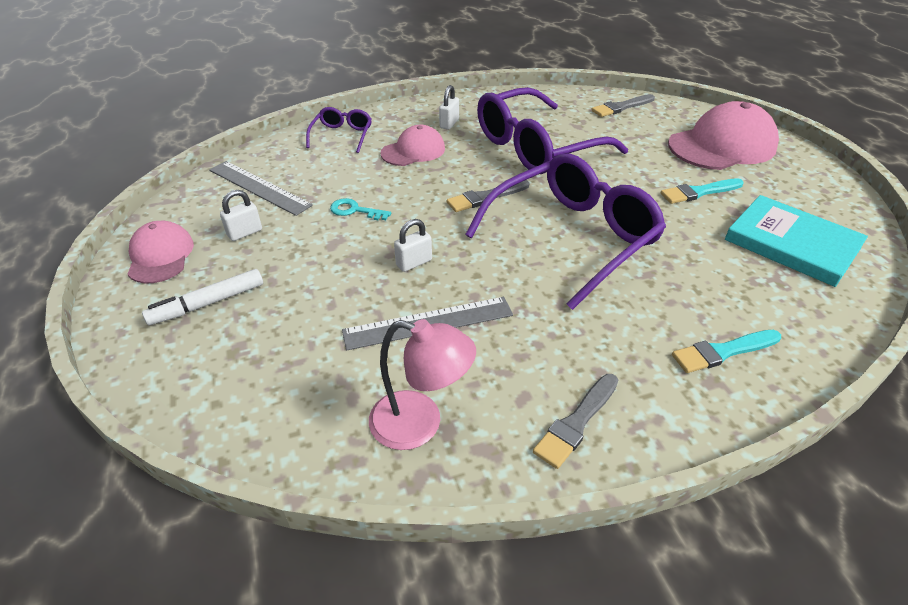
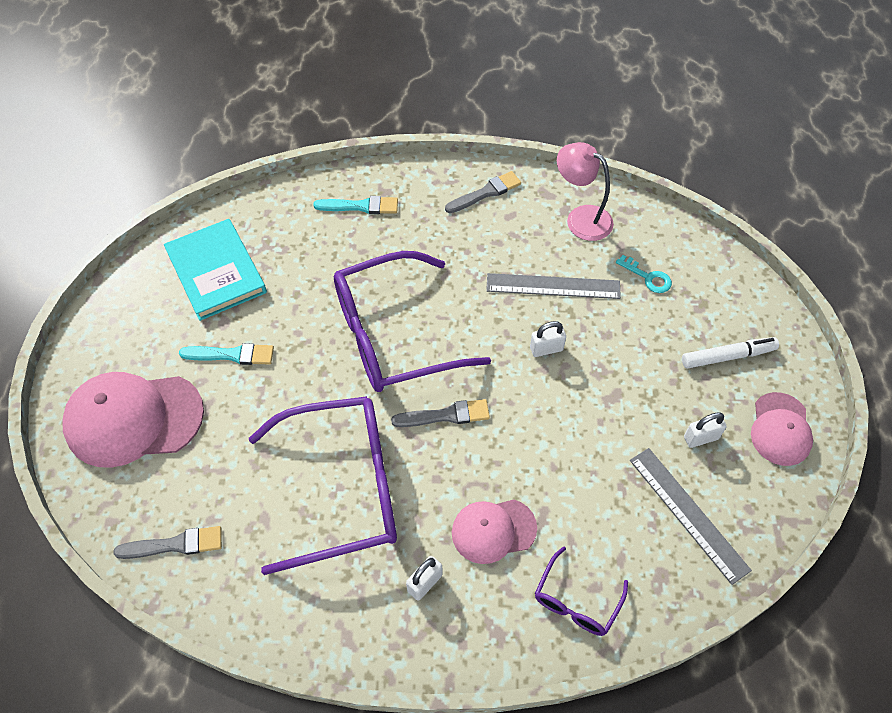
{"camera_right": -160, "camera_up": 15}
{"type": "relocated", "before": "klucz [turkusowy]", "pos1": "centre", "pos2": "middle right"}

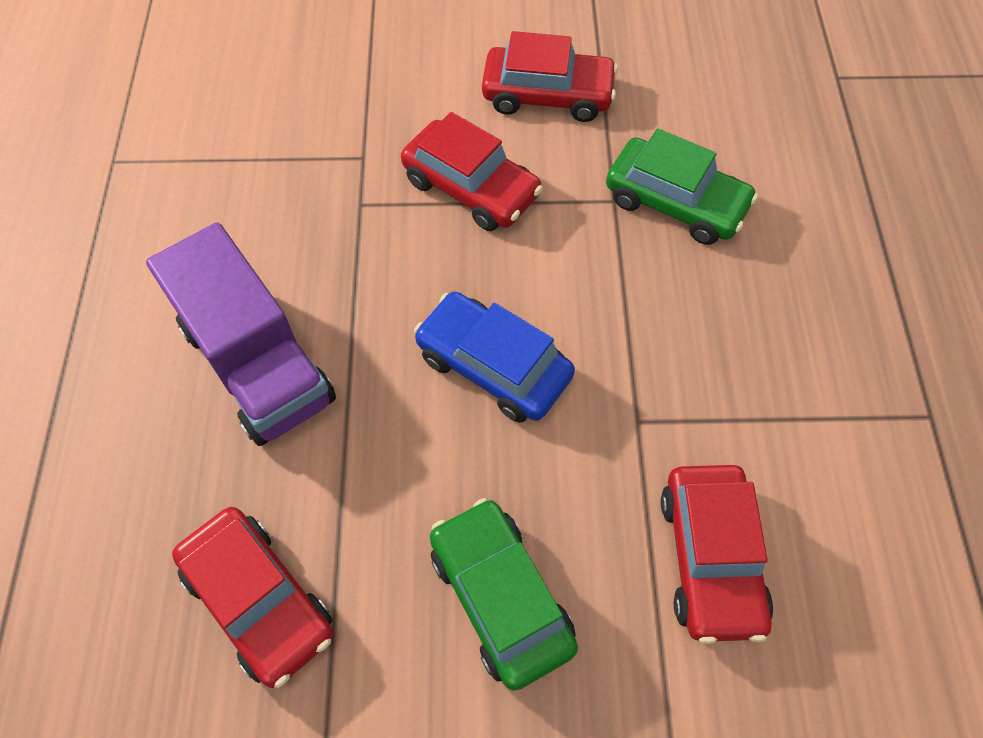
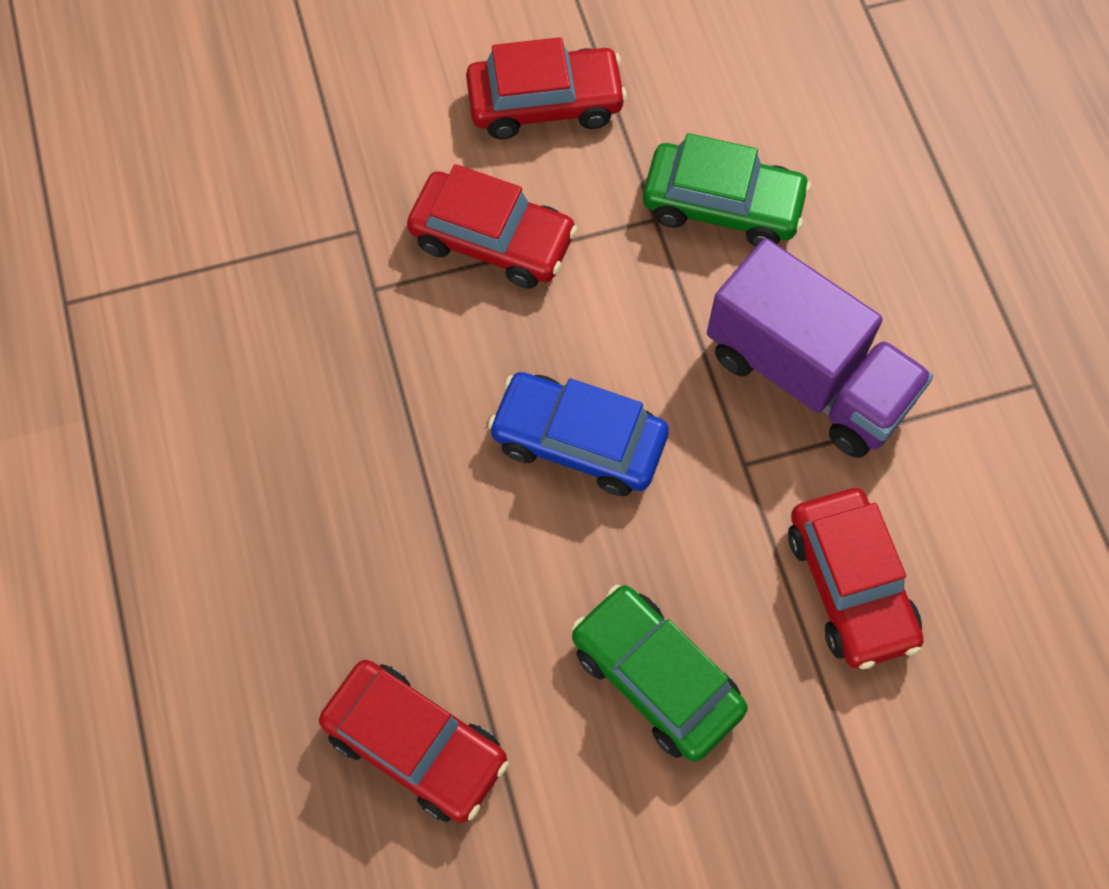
{"camera_right": -15, "camera_up": 5}
{"type": "relocated", "before": "ciężarówka [fioletowy]", "pos1": "middle left", "pos2": "middle right"}

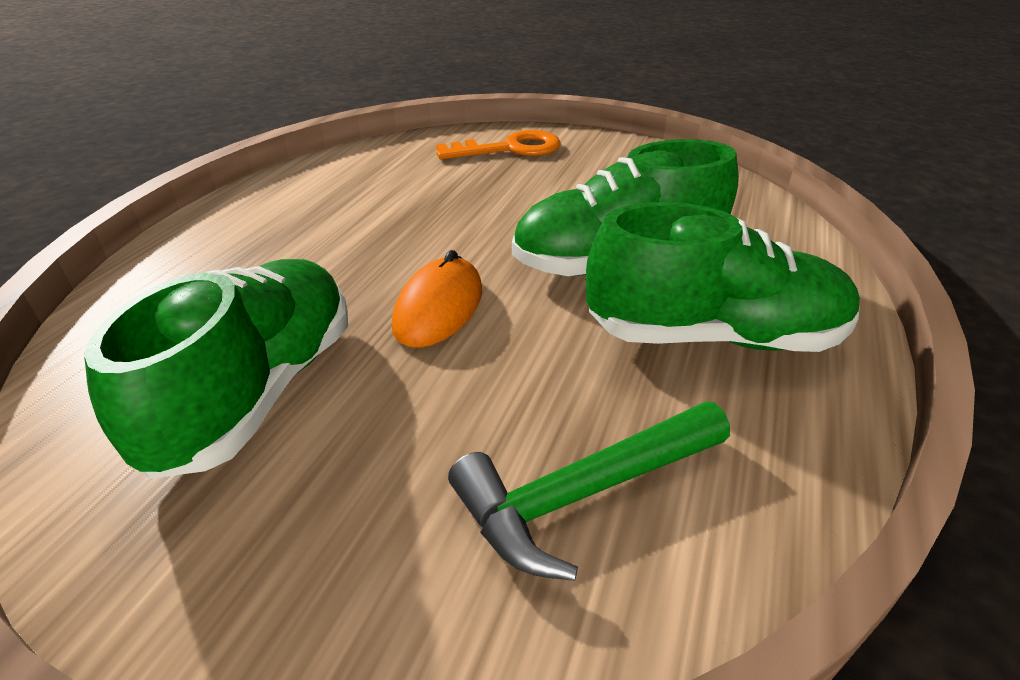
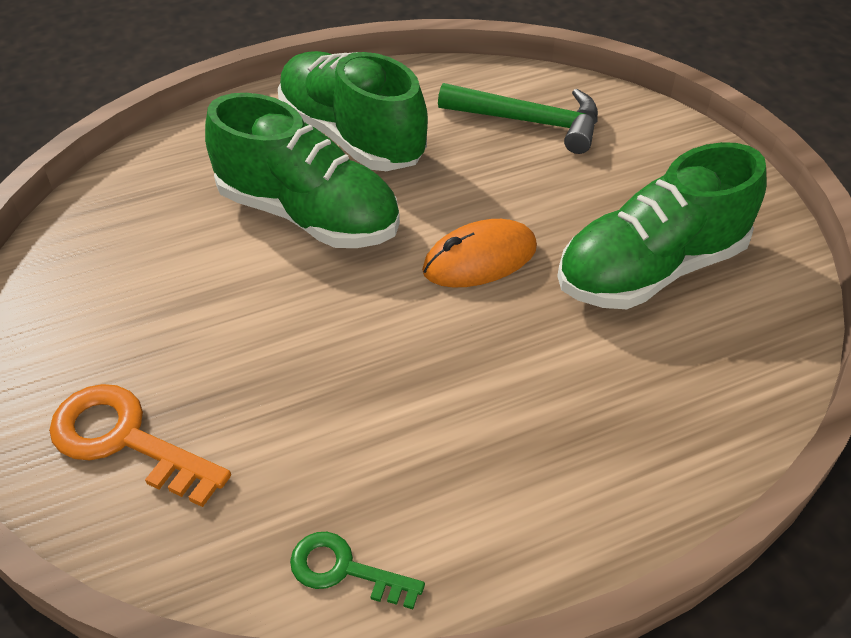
{"camera_right": -135, "camera_up": 10}
{"type": "appeared", "after": "klucz [zielony]", "pos2": "bottom centre"}

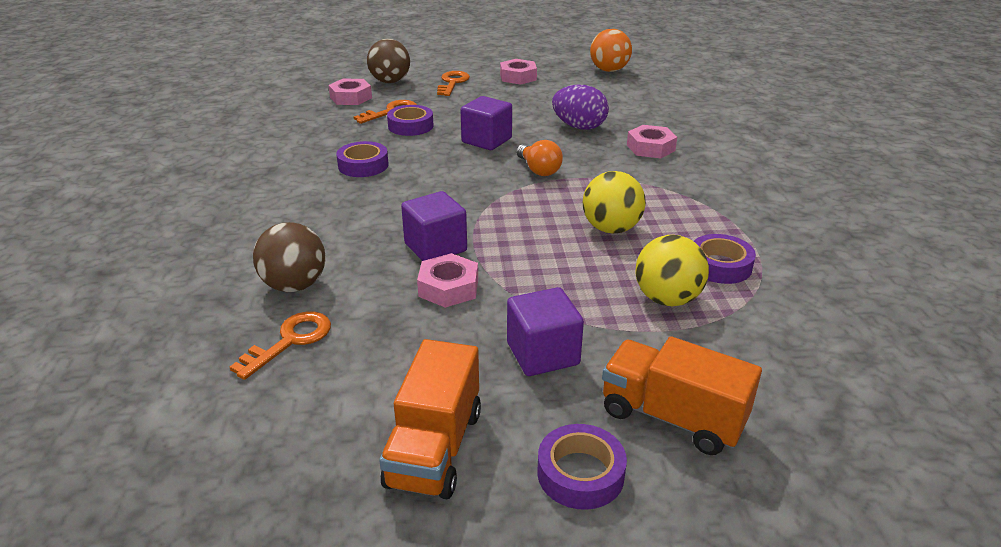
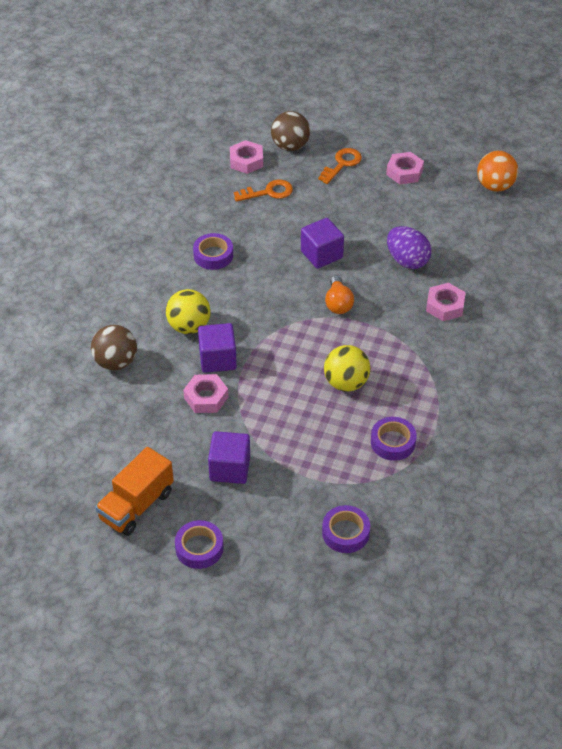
{"camera_right": 25, "camera_up": 15}
{"type": "missing", "before": "klucz [pomarańczowy] (no. 1 from left)", "pos1": "middle left"}
{"type": "relocated", "before": "taśma klejąca [fioletowy] (no. 2 from left in the first image)", "after": "taśma klejąca [fioletowy] (no. 3 from left)", "pos1": "top centre", "pos2": "bottom centre"}
{"type": "missing", "before": "ciężarówka [pomarańczowy] (no. 2 from left)", "pos1": "bottom right"}
{"type": "relocated", "before": "piłka [żółty] (no. 2 from left in the first image)", "after": "piłka [żółty] (no. 1 from left)", "pos1": "middle right", "pos2": "centre"}

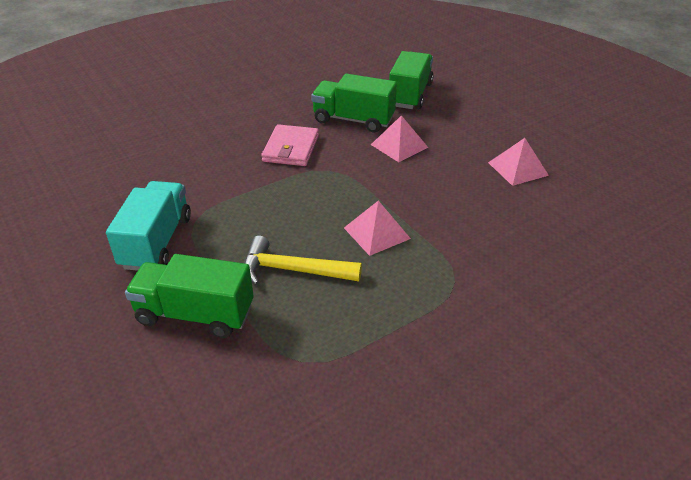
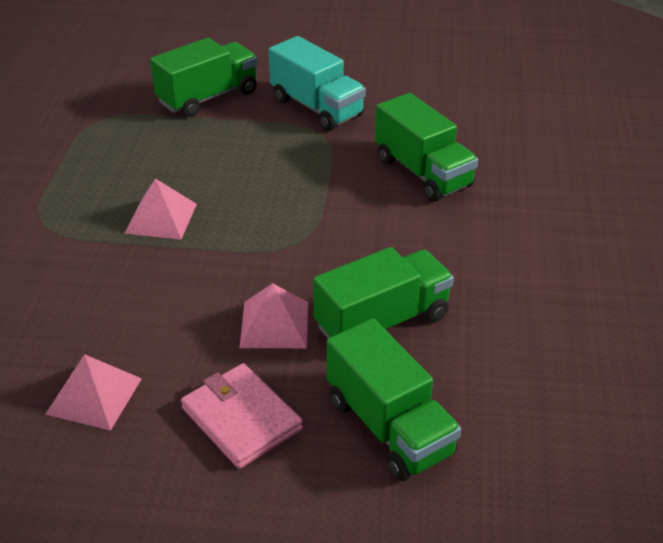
{"camera_right": 130, "camera_up": 0}
{"type": "missing", "before": "młotek [żółty]", "pos1": "centre"}
{"type": "relocated", "before": "portfel [różowy]", "pos1": "top centre", "pos2": "bottom centre"}
{"type": "appeared", "after": "ciężarówka [zielony] (no. 4 from left)", "pos2": "top centre"}

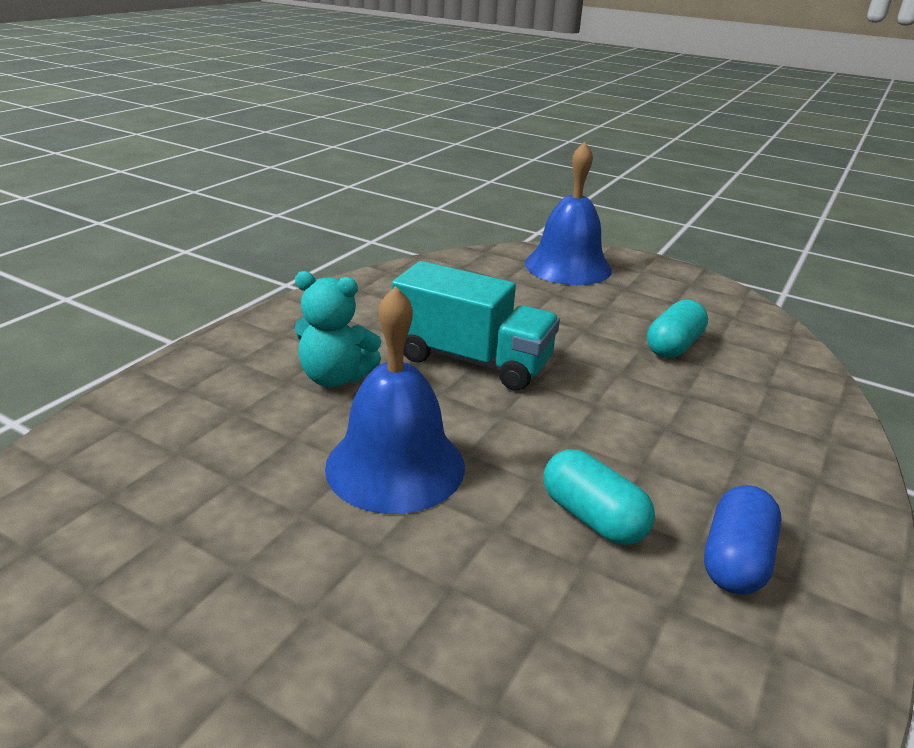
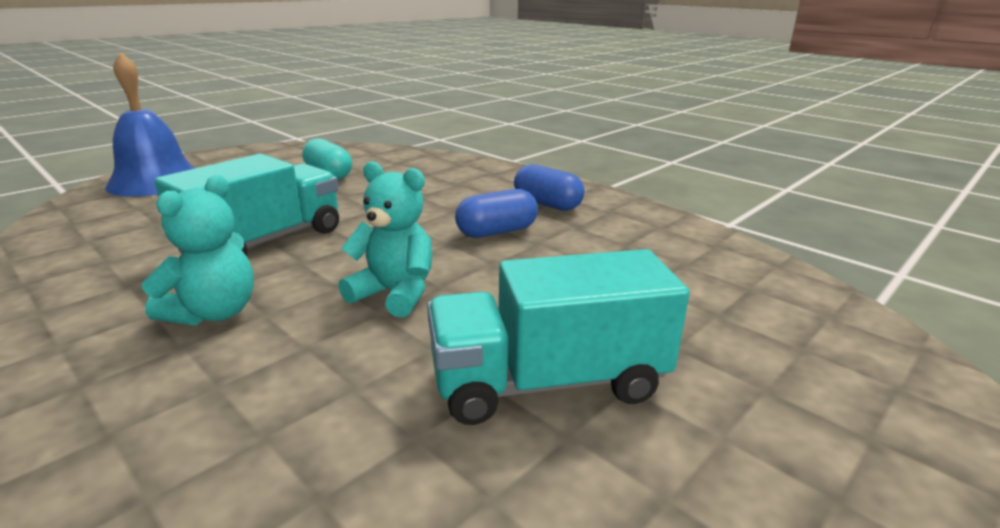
{"camera_right": -75, "camera_up": -5}
{"type": "exchanged", "before": "dzwonek [niebieski] (no. 1 from left)", "after": "miś [turkusowy] (no. 2 from left)", "pos1": "centre", "pos2": "centre"}
{"type": "colour", "before": "kapsułka [turkusowy] (no. 1 from left)", "after": "kapsułka [niebieski] (no. 1 from left)", "pos1": "centre", "pos2": "centre"}
{"type": "appeared", "after": "ciężarówka [turkusowy] (no. 2 from left)", "pos2": "centre"}

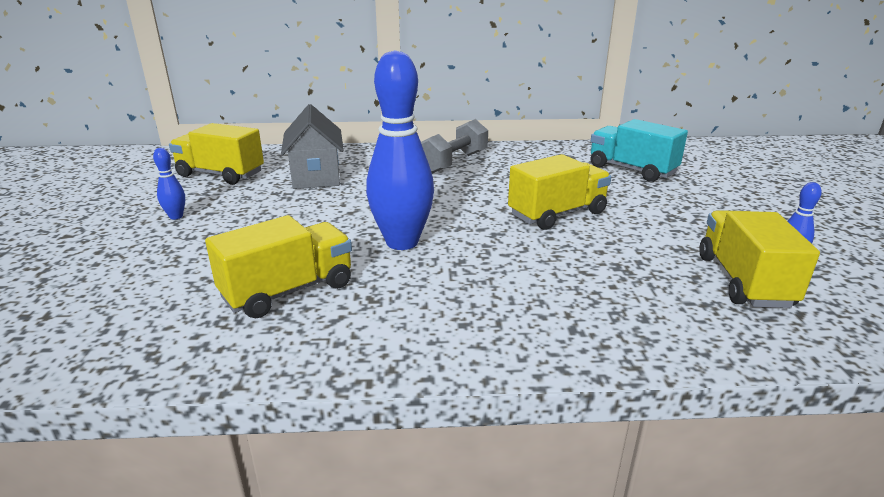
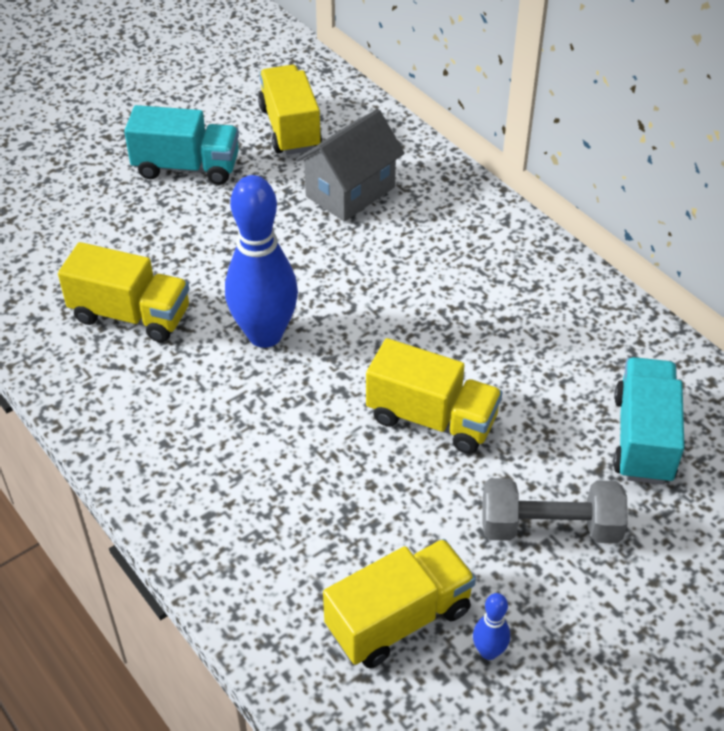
{"camera_right": 55, "camera_up": 20}
{"type": "exchanged", "before": "kręgiel [niebieski] (no. 1 from left)", "after": "ciężarówka [turkusowy] (no. 1 from left)", "pos1": "middle left", "pos2": "top left"}
{"type": "relocated", "before": "hantel [szary]", "pos1": "top centre", "pos2": "bottom right"}

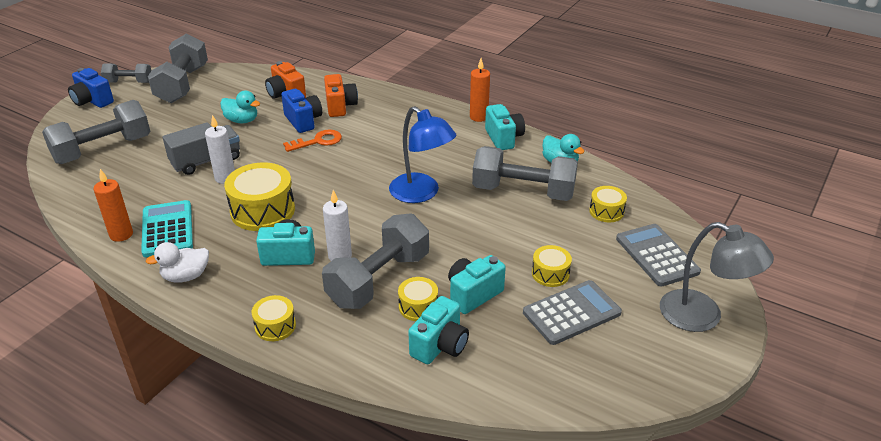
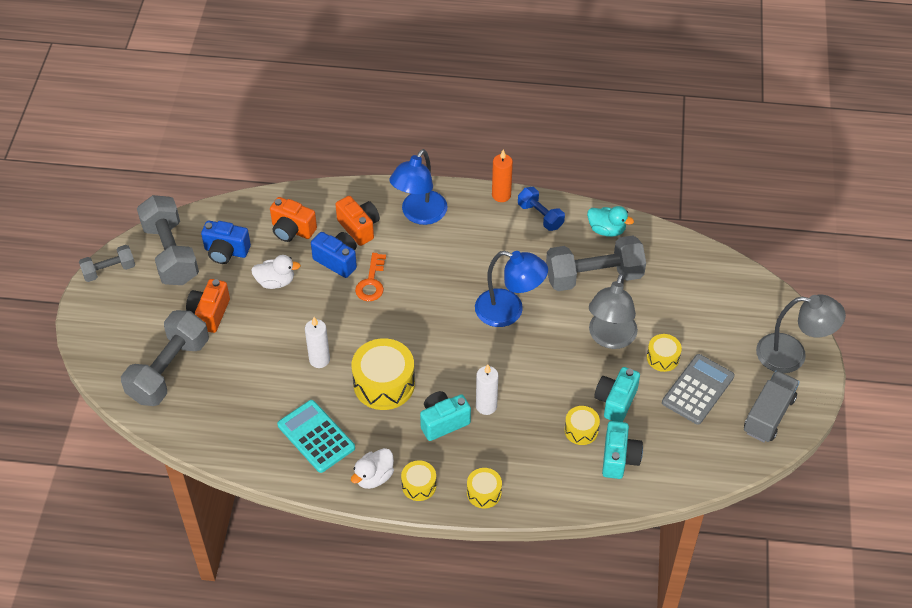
{"camera_right": -25, "camera_up": 15}
{"type": "relocated", "before": "aparat fotograficzny [niebieski] (no. 1 from left)", "pos1": "top left", "pos2": "middle left"}
{"type": "missing", "before": "świeca [pomarańczowy] (no. 1 from left)", "pos1": "middle left"}
{"type": "relocated", "before": "ciężarówka [szary]", "pos1": "middle left", "pos2": "bottom right"}
{"type": "colour", "before": "kaczka [turkusowy] (no. 1 from left)", "after": "kaczka [biały] (no. 1 from left)", "pos1": "top left", "pos2": "middle left"}
{"type": "spun", "before": "klucz [pomarańczowy]", "pos1": "top centre", "pos2": "centre", "turn": 150}
{"type": "missing", "before": "hantel [szary] (no. 4 from left)", "pos1": "centre"}
{"type": "exchanged", "before": "aparat fotograficzny [turkusowy] (no. 4 from left)", "after": "hantel [niebieski]", "pos1": "top centre", "pos2": "centre"}
{"type": "relocated", "before": "bęben [żółty] (no. 5 from left in the first image)", "after": "bęben [żółty] (no. 2 from left)", "pos1": "middle right", "pos2": "bottom centre"}
{"type": "missing", "before": "kalkulator [szary] (no. 2 from left)", "pos1": "middle right"}
{"type": "appeared", "after": "aparat fotograficzny [pomarańczowy] (no. 1 from left)", "pos2": "middle left"}
{"type": "appeared", "after": "lampka [niebieski] (no. 1 from left)", "pos2": "top centre"}
{"type": "appeared", "after": "lampka [szary] (no. 1 from left)", "pos2": "middle right"}

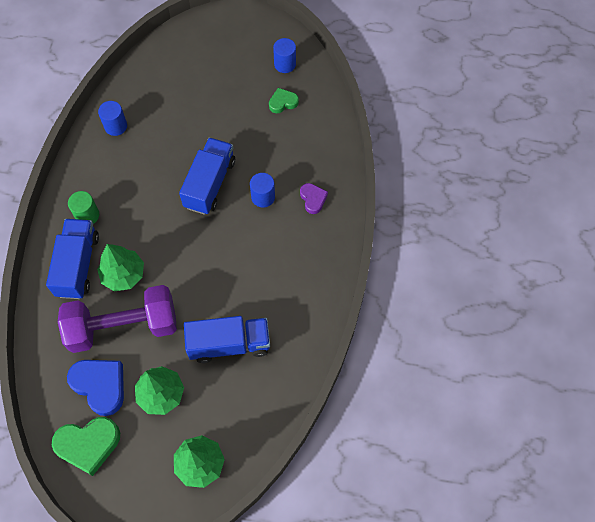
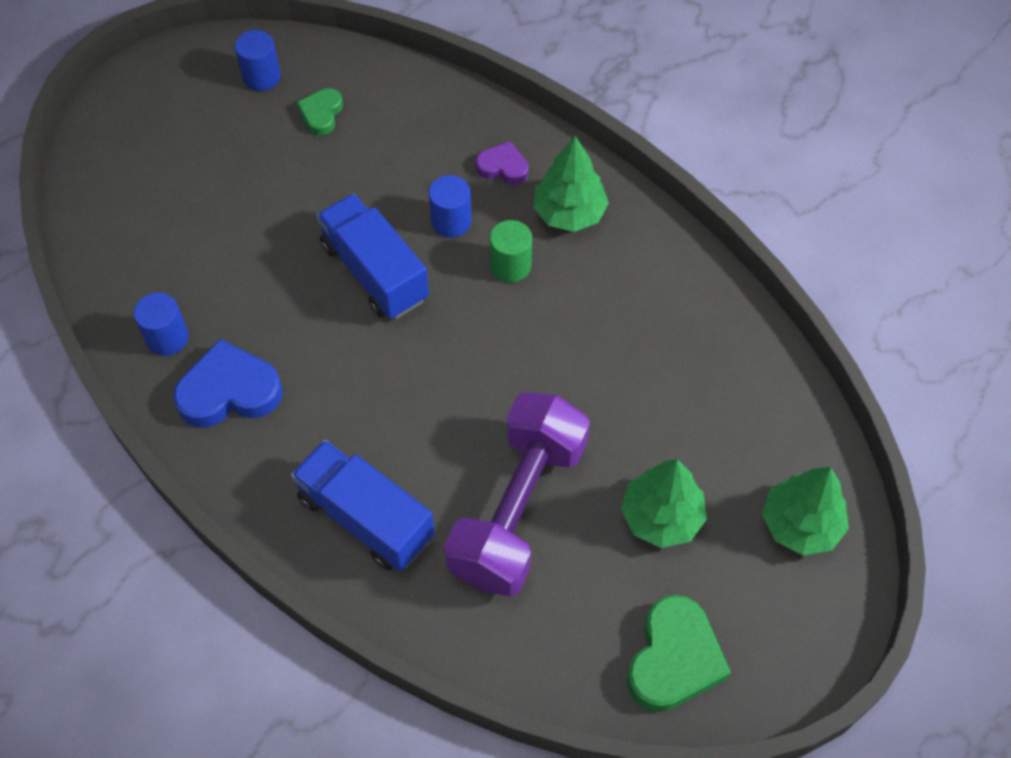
{"camera_right": -55, "camera_up": -5}
{"type": "relocated", "before": "serce [niebieski]", "pos1": "bottom left", "pos2": "middle left"}
{"type": "relocated", "before": "walec [zielony]", "pos1": "middle left", "pos2": "top centre"}
{"type": "relocated", "before": "drzewko [zielony] (no. 1 from left)", "pos1": "middle left", "pos2": "top centre"}
{"type": "missing", "before": "ciężarówka [niebieski] (no. 3 from left)", "pos1": "centre"}

